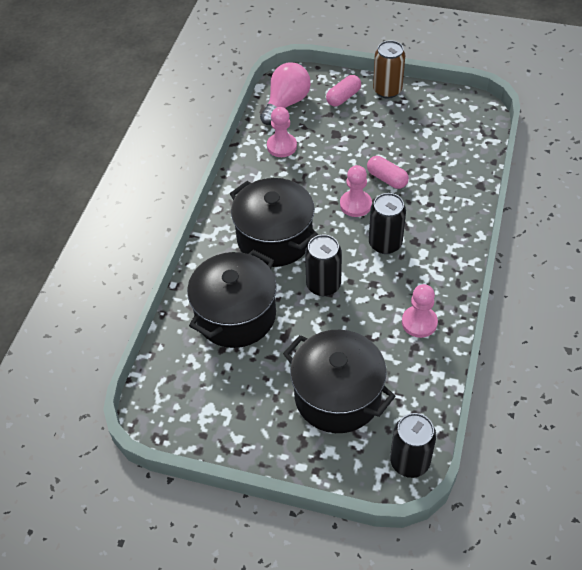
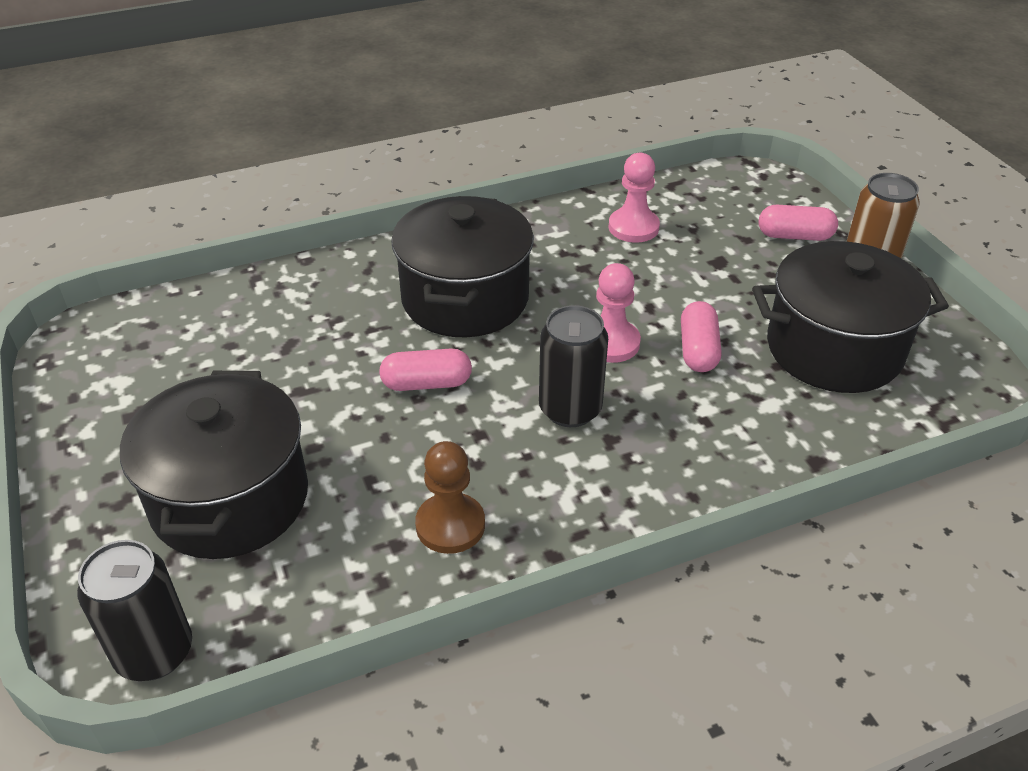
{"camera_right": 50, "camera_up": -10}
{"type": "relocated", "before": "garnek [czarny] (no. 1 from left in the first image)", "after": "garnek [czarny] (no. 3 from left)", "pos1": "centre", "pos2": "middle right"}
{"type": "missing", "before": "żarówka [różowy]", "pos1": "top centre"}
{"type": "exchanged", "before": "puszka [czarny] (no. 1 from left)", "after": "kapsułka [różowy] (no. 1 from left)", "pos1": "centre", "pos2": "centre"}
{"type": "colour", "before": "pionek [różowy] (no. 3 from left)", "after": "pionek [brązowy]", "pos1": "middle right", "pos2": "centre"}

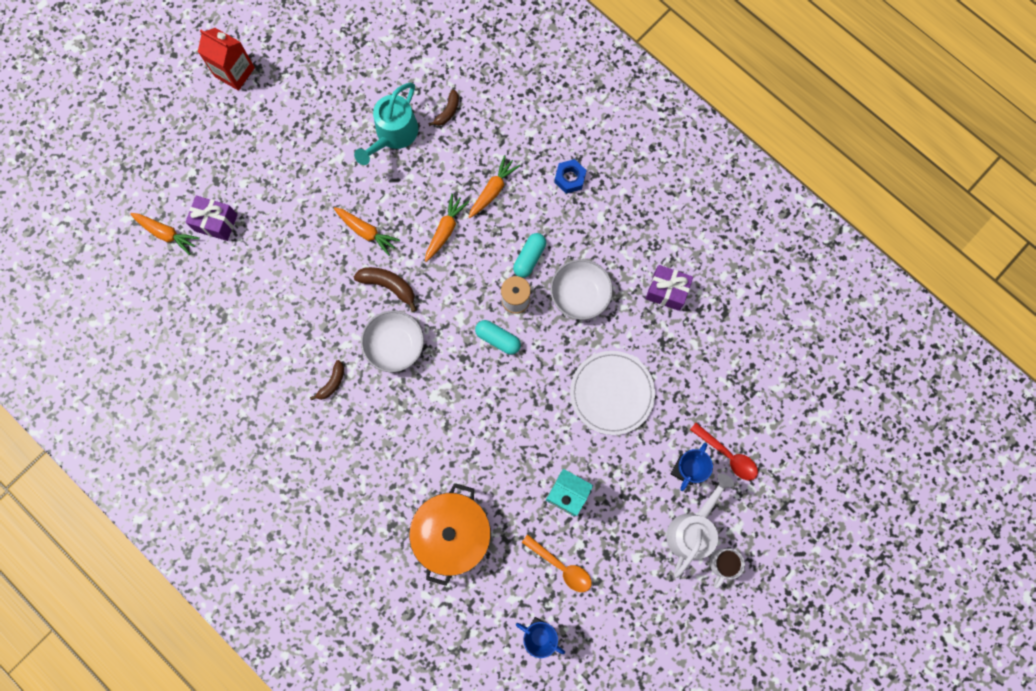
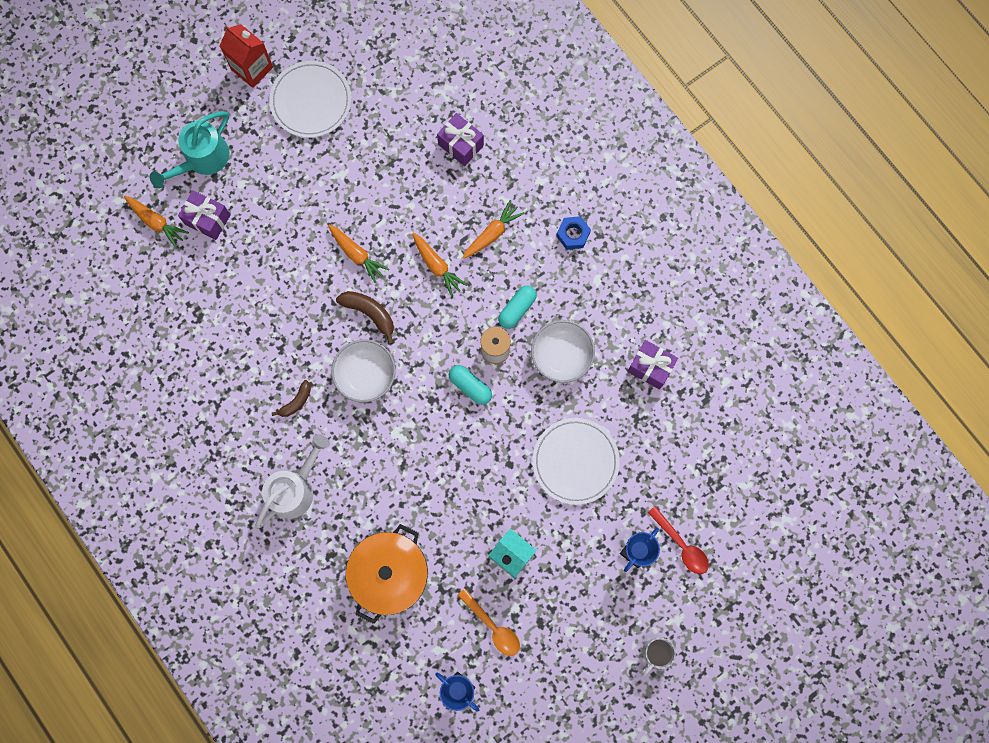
{"camera_right": 10, "camera_up": 0}
{"type": "relocated", "before": "konewka [turkusowy]", "pos1": "top centre", "pos2": "top left"}
{"type": "spun", "before": "marchewka [pomarańczowy] (no. 3 from left)", "pos1": "top centre", "pos2": "centre", "turn": 105}
{"type": "exchanged", "before": "banan [brązowy] (no. 3 from left)", "after": "prezent [fioletowy] (no. 2 from left)", "pos1": "top centre", "pos2": "top centre"}
{"type": "relocated", "before": "konewka [biały]", "pos1": "bottom right", "pos2": "middle left"}
{"type": "appeared", "after": "talerz [biały] (no. 1 from left)", "pos2": "top left"}

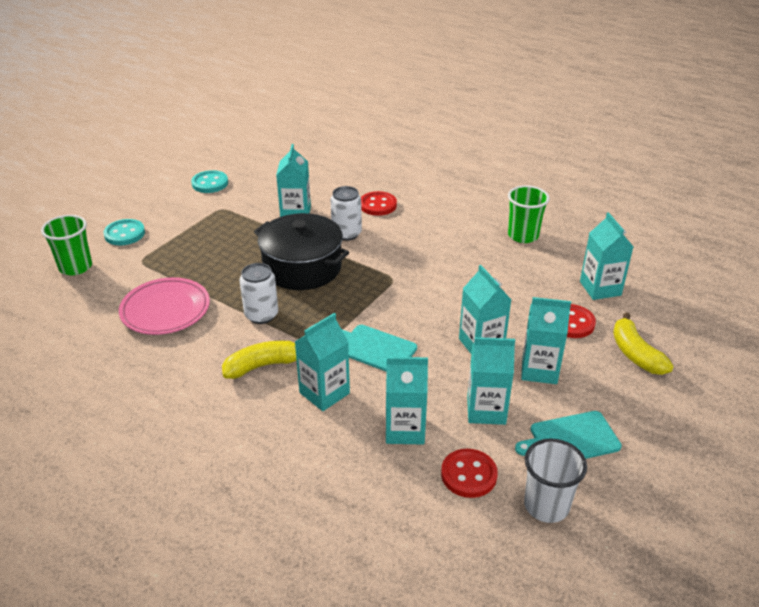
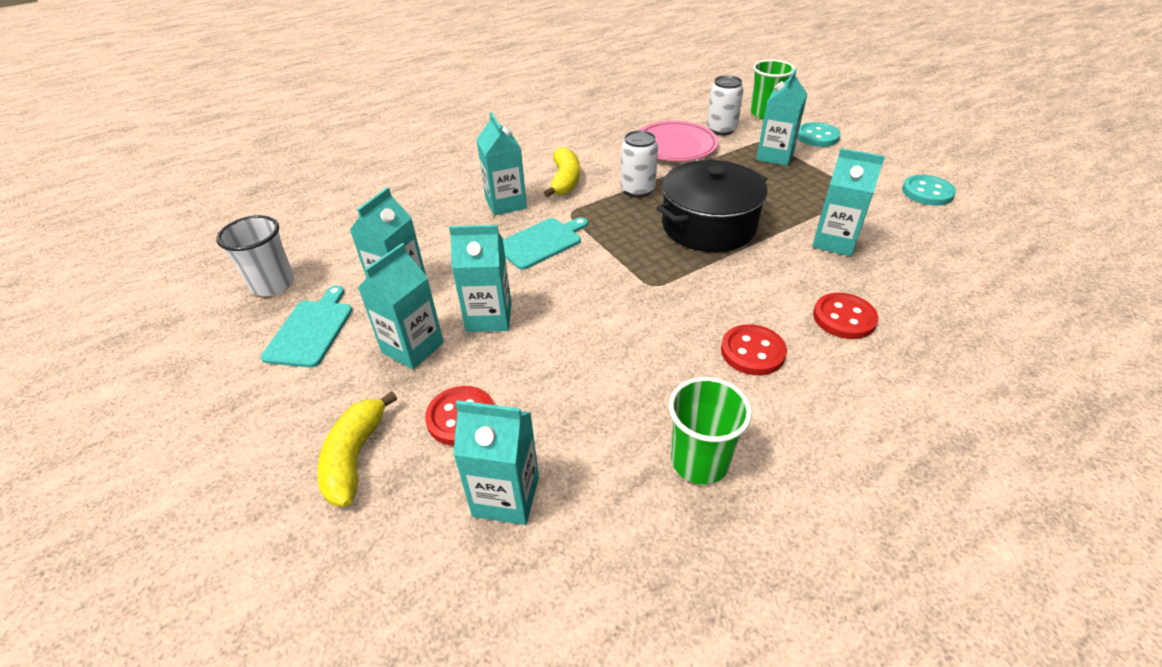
{"camera_right": 115, "camera_up": 5}
{"type": "relocated", "before": "puszka [biały] (no. 2 from left)", "pos1": "centre", "pos2": "top centre"}
{"type": "relocated", "before": "karton mleka [turkusowy] (no. 3 from left in the first image)", "after": "karton mleka [turkusowy] (no. 6 from left)", "pos1": "centre", "pos2": "top right"}
{"type": "relocated", "before": "guzik [czerwony] (no. 2 from left)", "pos1": "bottom centre", "pos2": "centre"}
{"type": "spun", "before": "banan [żółty] (no. 2 from left in the first image)", "pos1": "middle right", "pos2": "bottom left", "turn": -90}

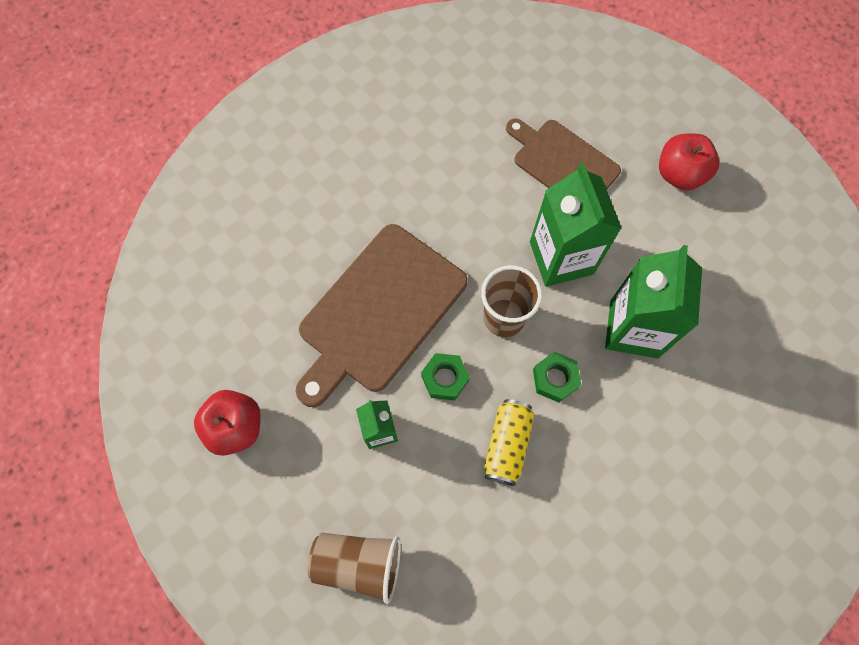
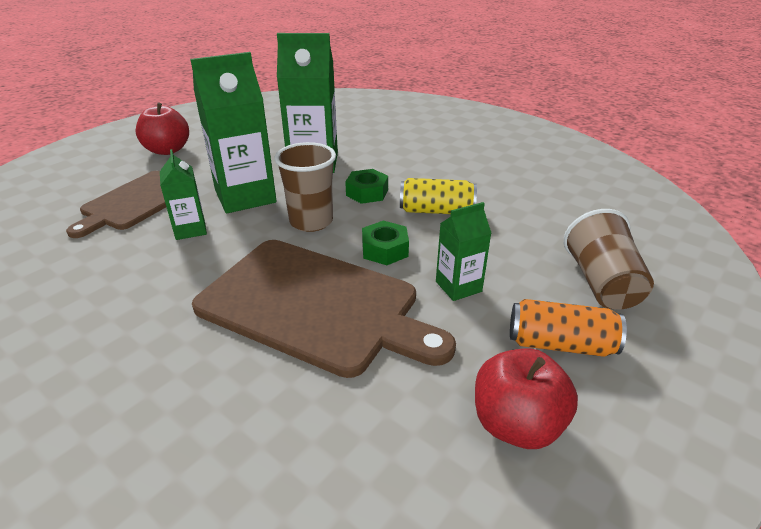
{"camera_right": -100, "camera_up": -35}
{"type": "appeared", "after": "karton mleka [zielony] (no. 1 from left)", "pos2": "middle left"}
{"type": "appeared", "after": "puszka [pomarańczowy]", "pos2": "middle right"}

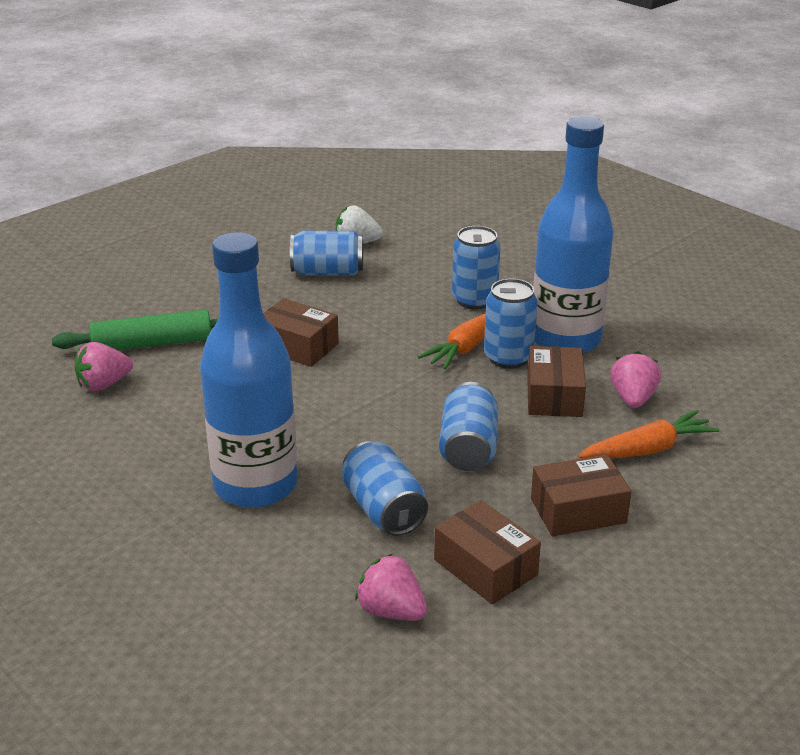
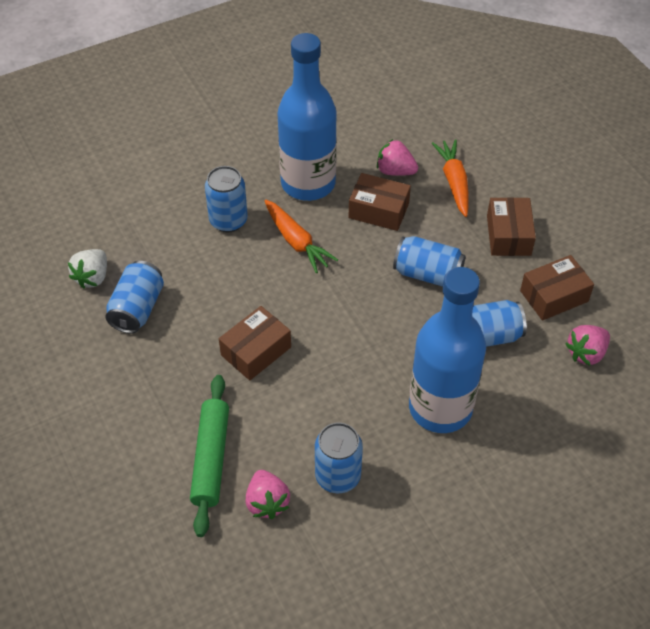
{"camera_right": -75, "camera_up": 20}
{"type": "relocated", "before": "puszka [niebieski] (no. 5 from left in the first image)", "after": "puszka [niebieski] (no. 3 from left)", "pos1": "centre", "pos2": "bottom centre"}

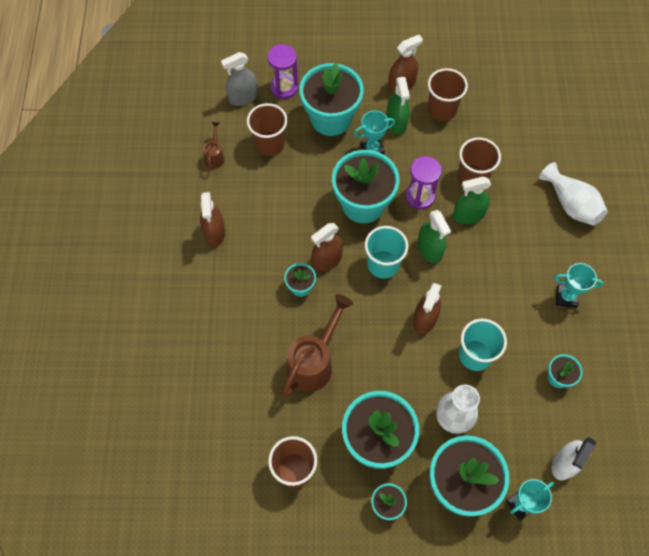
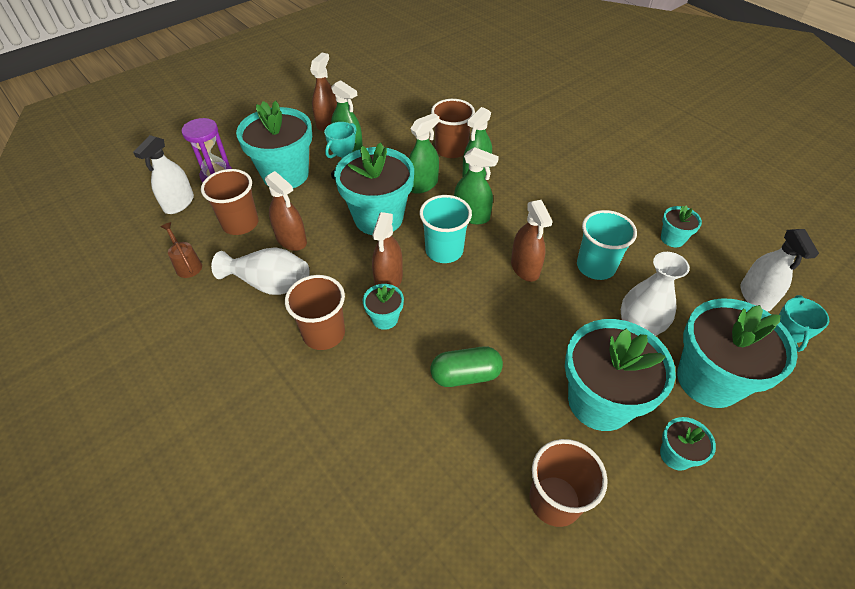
{"camera_right": -40, "camera_up": -15}
{"type": "relocated", "before": "spryskiwacz [brązowy] (no. 1 from left)", "pos1": "middle left", "pos2": "centre"}
{"type": "colour", "before": "spryskiwacz [szary]", "after": "spryskiwacz [biały] (no. 1 from left)", "pos1": "top centre", "pos2": "top left"}
{"type": "exchanged", "before": "konewka [brązowy] (no. 2 from left)", "after": "kapsułka [zielony]", "pos1": "centre", "pos2": "centre"}
{"type": "exchanged", "before": "klepsydra [fioletowy] (no. 2 from left)", "after": "spryskiwacz [zielony] (no. 2 from left)", "pos1": "top centre", "pos2": "top centre"}
{"type": "relocated", "before": "szklanka [brązowy] (no. 3 from left in the first image)", "after": "szklanka [brązowy] (no. 2 from left)", "pos1": "top right", "pos2": "centre"}
{"type": "relocated", "before": "wazon [biały] (no. 2 from left in the first image)", "after": "wazon [biały] (no. 1 from left)", "pos1": "middle right", "pos2": "middle left"}
{"type": "missing", "before": "puchar [turkusowy] (no. 3 from left)", "pos1": "middle right"}

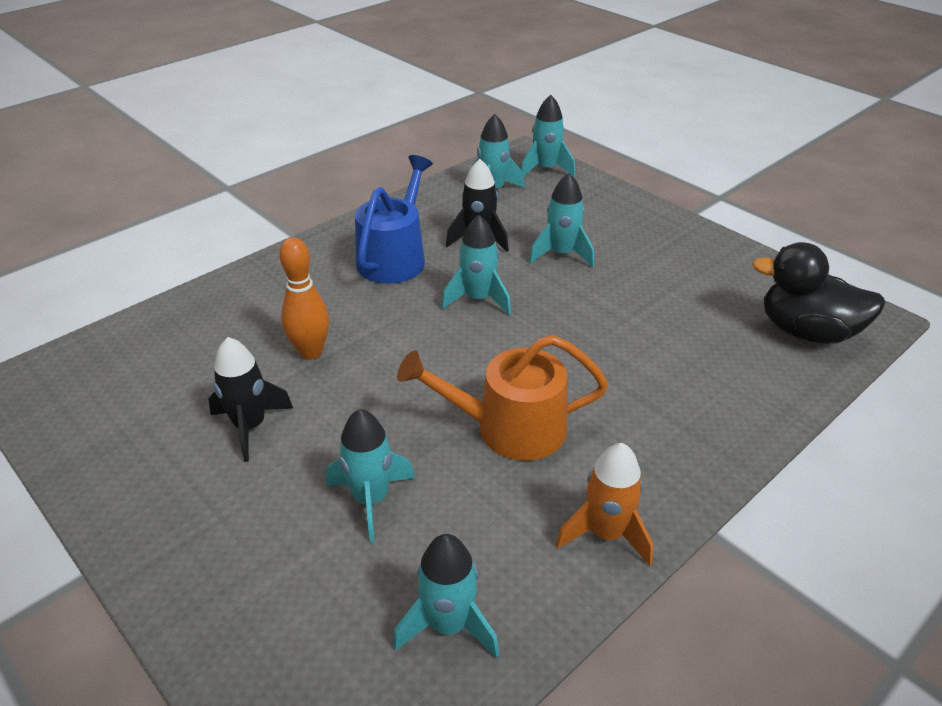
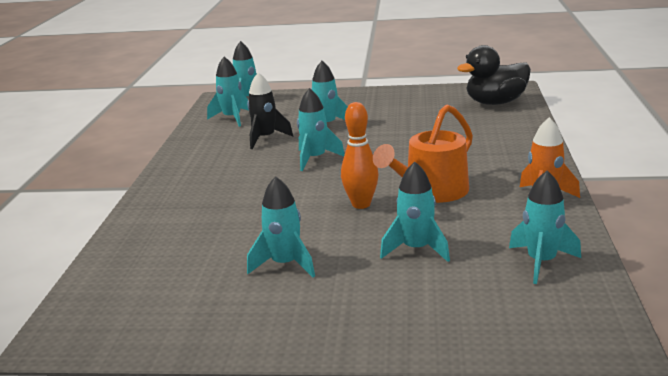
{"camera_right": -40, "camera_up": -15}
{"type": "colour", "before": "rakieta [czarny] (no. 1 from left)", "after": "rakieta [turkusowy] (no. 3 from left)", "pos1": "middle left", "pos2": "centre"}
{"type": "relocated", "before": "kręgiel [pomarańczowy]", "pos1": "middle left", "pos2": "centre"}
{"type": "missing", "before": "konewka [niebieski]", "pos1": "top centre"}

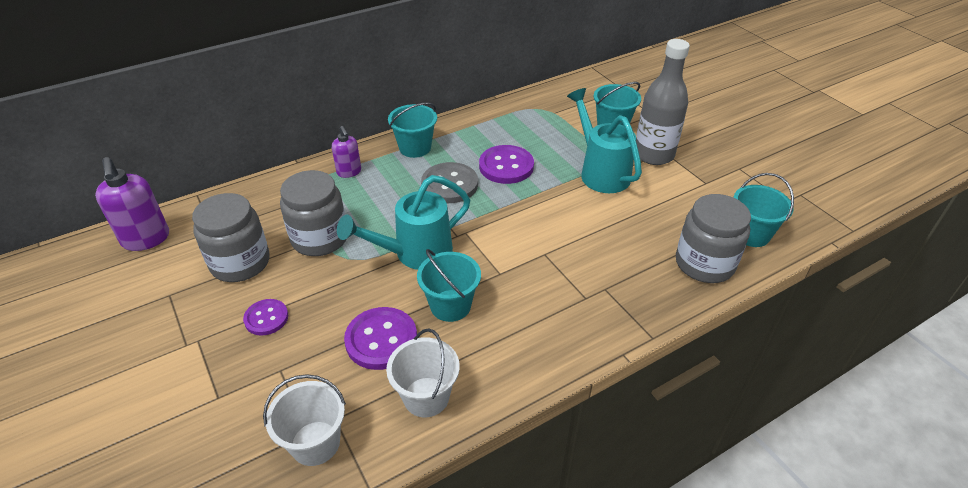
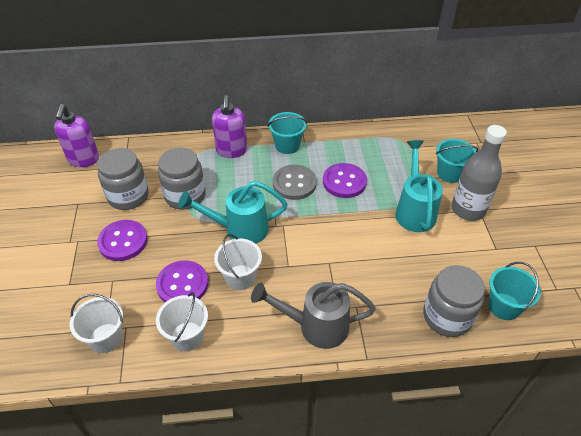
{"camera_right": 25, "camera_up": 5}
{"type": "size", "before": "guzik [fioletowy] (no. 1 from left)", "pos1": "middle left", "pos2": "middle left", "scale": 1.62}
{"type": "size", "before": "dozownik mydła [fioletowy] (no. 2 from left)", "pos1": "top centre", "pos2": "top centre", "scale": 1.65}
{"type": "colour", "before": "wiadro [turkusowy] (no. 2 from left)", "after": "wiadro [biały] (no. 3 from left)", "pos1": "centre", "pos2": "centre"}
{"type": "appeared", "after": "konewka [szary]", "pos2": "bottom centre"}

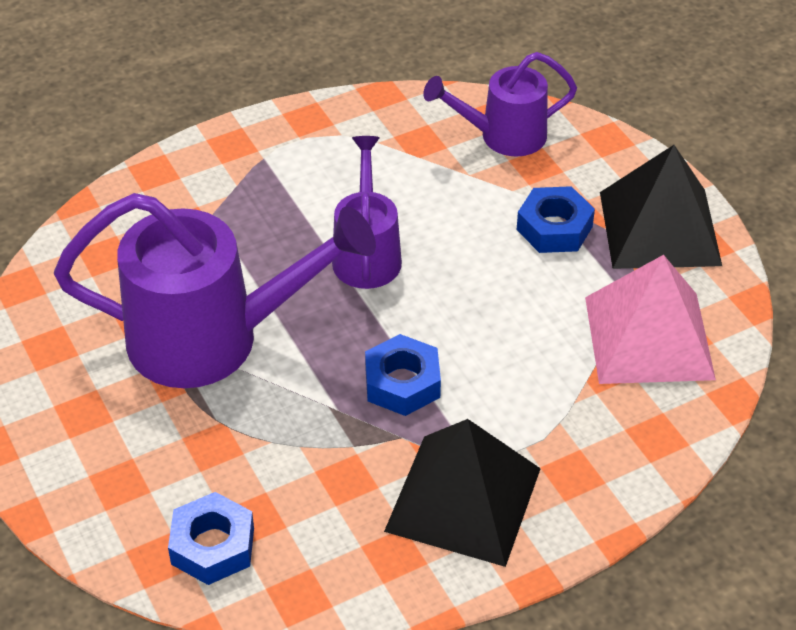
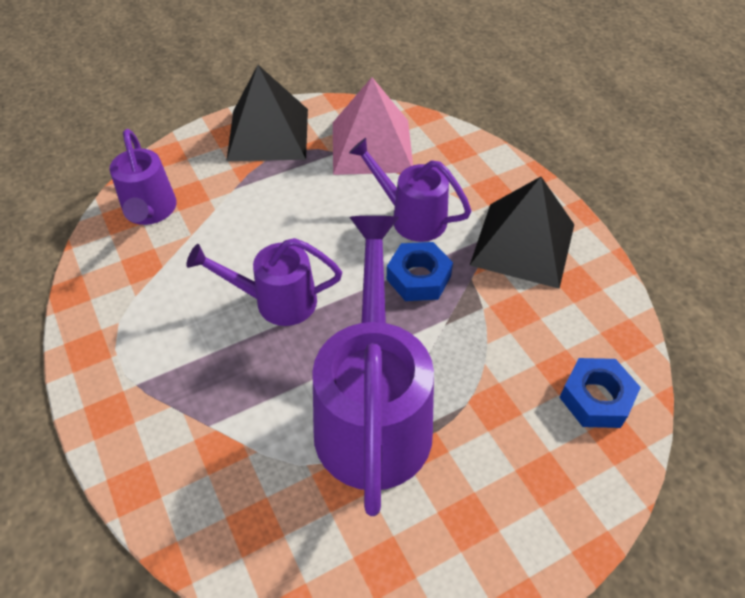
{"camera_right": -90, "camera_up": 5}
{"type": "missing", "before": "nakrętka [niebieski] (no. 3 from left)", "pos1": "middle right"}
{"type": "appeared", "after": "konewka [fioletowy] (no. 4 from left)", "pos2": "top centre"}

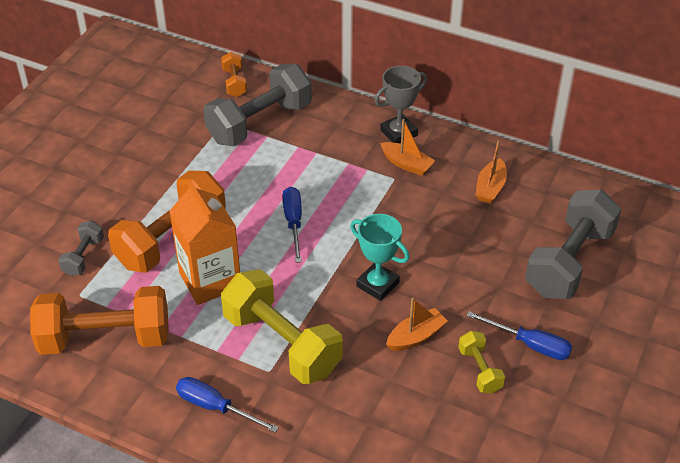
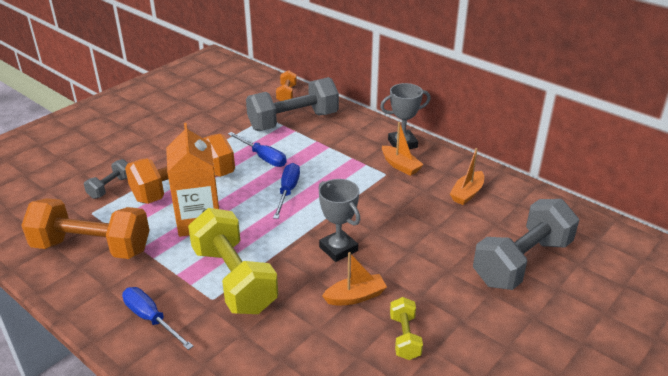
{"camera_right": 15, "camera_up": -10}
{"type": "colour", "before": "puchar [turkusowy]", "after": "puchar [szary] (no. 1 from left)", "pos1": "centre", "pos2": "centre"}
{"type": "relocated", "before": "śrubokręt [niebieski] (no. 3 from left in the first image)", "after": "śrubokręt [niebieski] (no. 2 from left)", "pos1": "bottom right", "pos2": "centre"}

